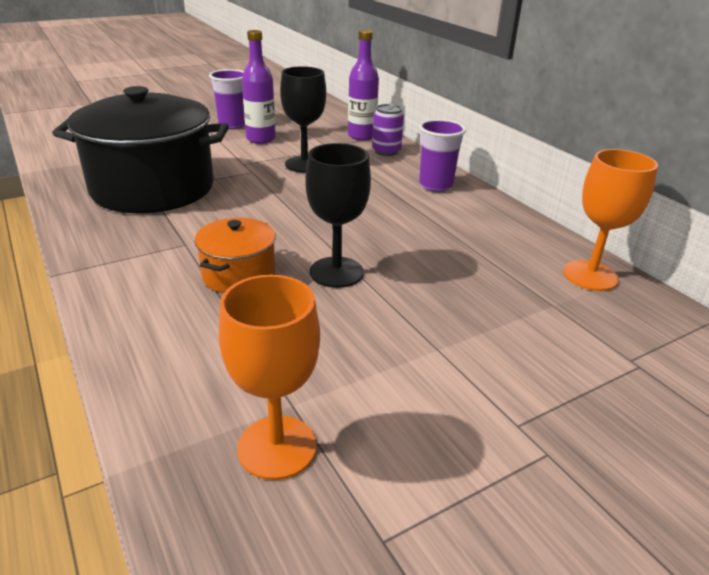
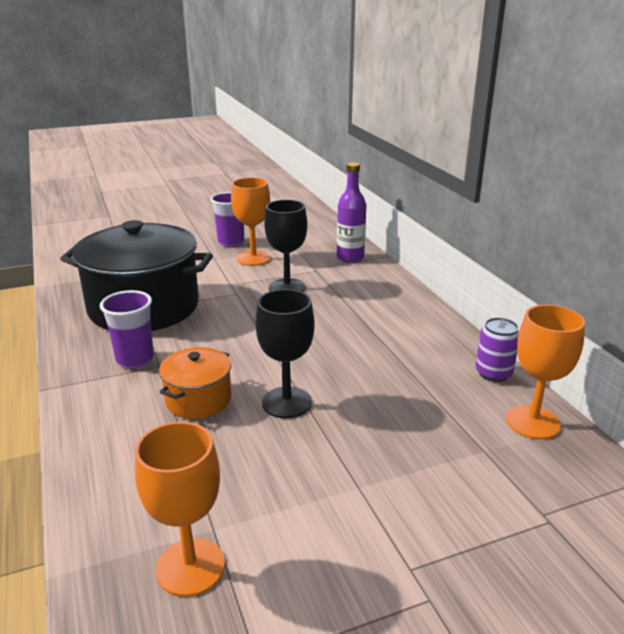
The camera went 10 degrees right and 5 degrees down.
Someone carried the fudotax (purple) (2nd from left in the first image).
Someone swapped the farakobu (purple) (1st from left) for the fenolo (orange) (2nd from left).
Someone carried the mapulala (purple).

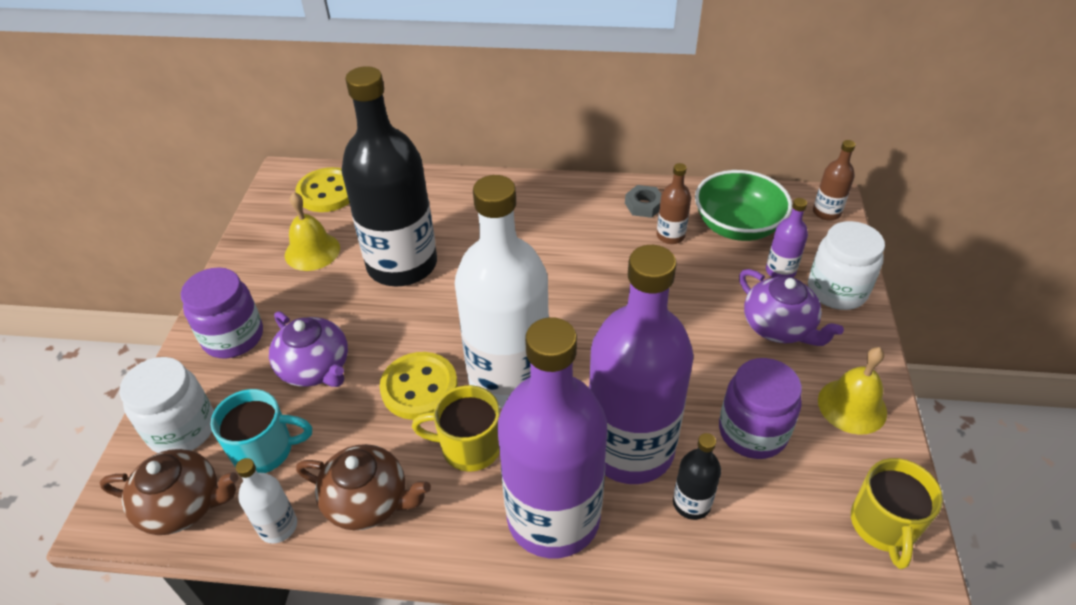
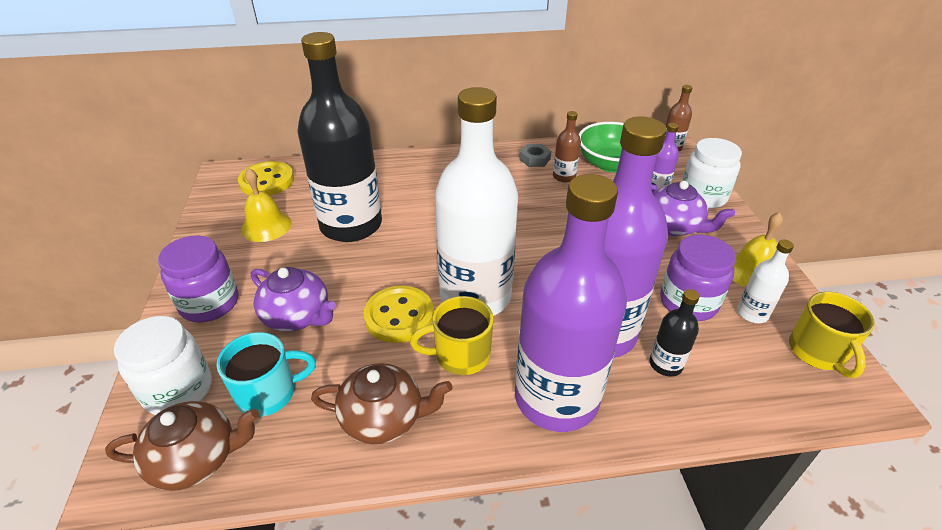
The camera went 15 degrees left and 5 degrees down.
Someone carried the farakobu (white) (1st from left in the first image).

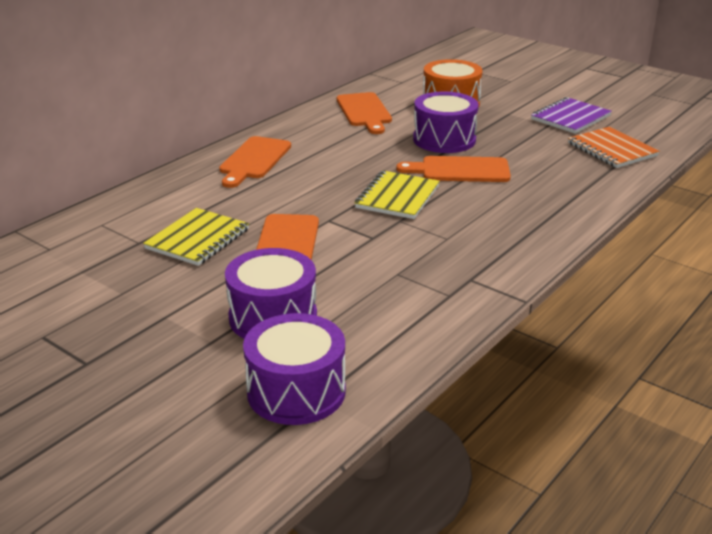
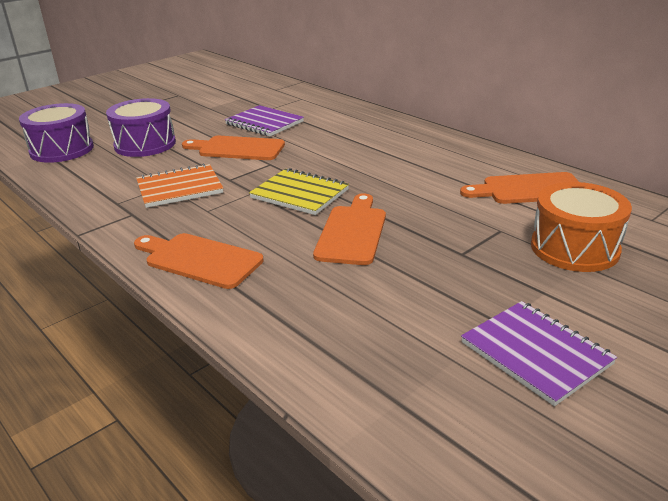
The camera went 100 degrees right and 0 degrees up.
Someone carried the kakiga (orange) (1st from left).
Someone carried the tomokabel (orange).
Someone repainted the tomokabel (yellow) (1st from left), which became the tomokabel (purple) (1st from left).
Someone took away the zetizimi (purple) (3rd from left).

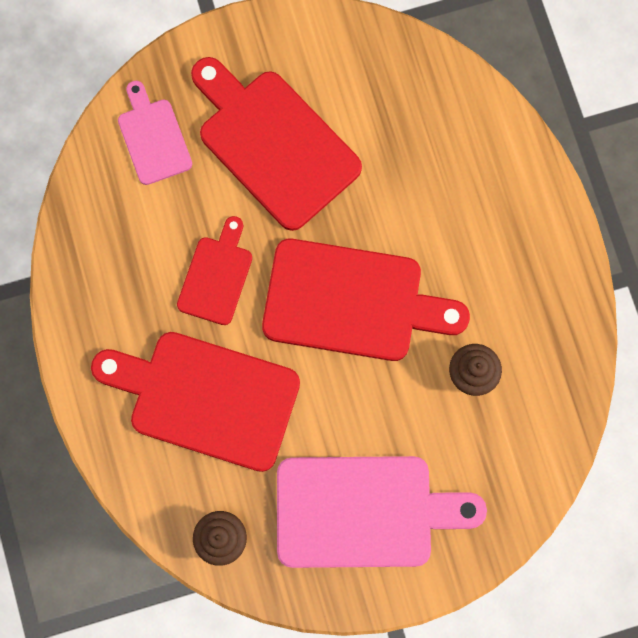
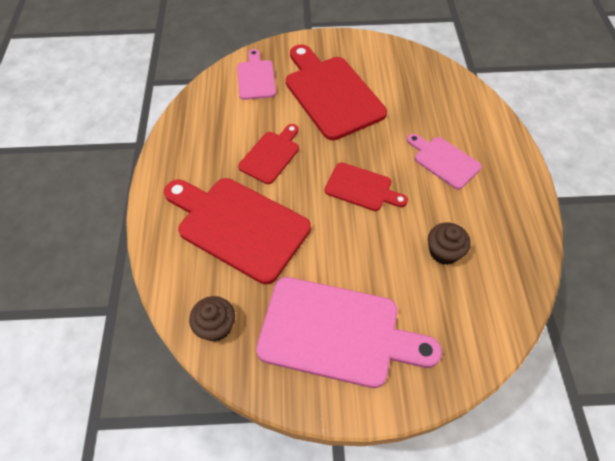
The camera went 15 degrees right and 20 degrees down.
Someone scaled the kakiga (red) (4th from left) by 0.54.
Someone put down the kakiga (pink) (3rd from left).

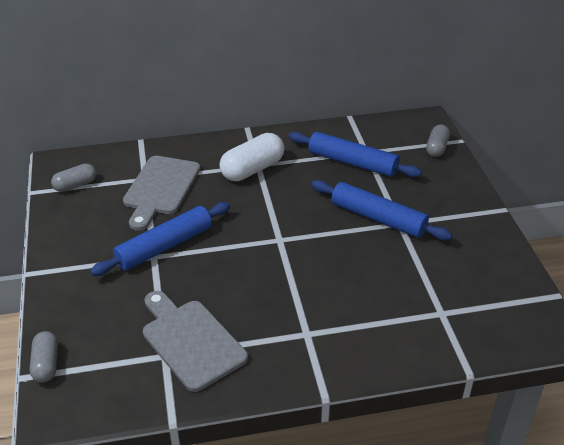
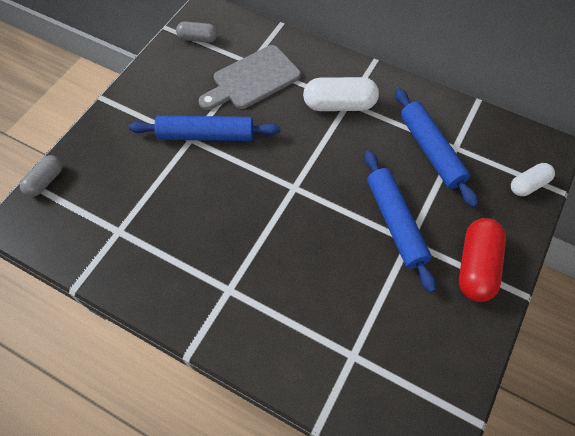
The camera went 40 degrees right and 20 degrees up.
Someone put down the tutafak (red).
Someone repainted the tutafak (grey) (3rd from left), which became the tutafak (white) (2nd from left).
Someone took away the kakiga (grey) (2nd from left).

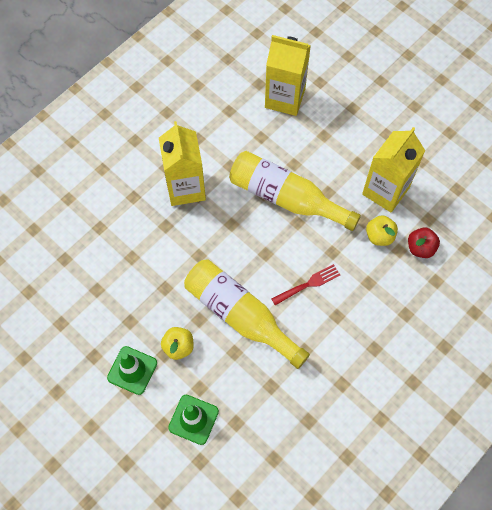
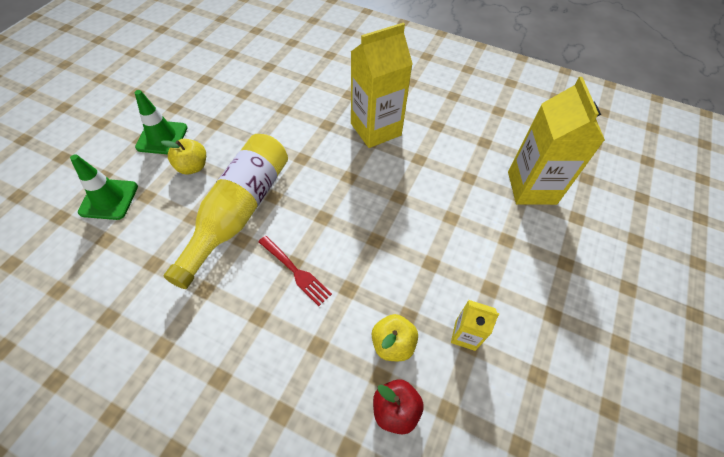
The camera went 70 degrees right and 10 degrees down.
Someone scaled the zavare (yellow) (3rd from left in the first image) by 0.49.
Someone took away the farakobu (yellow) (2nd from left).

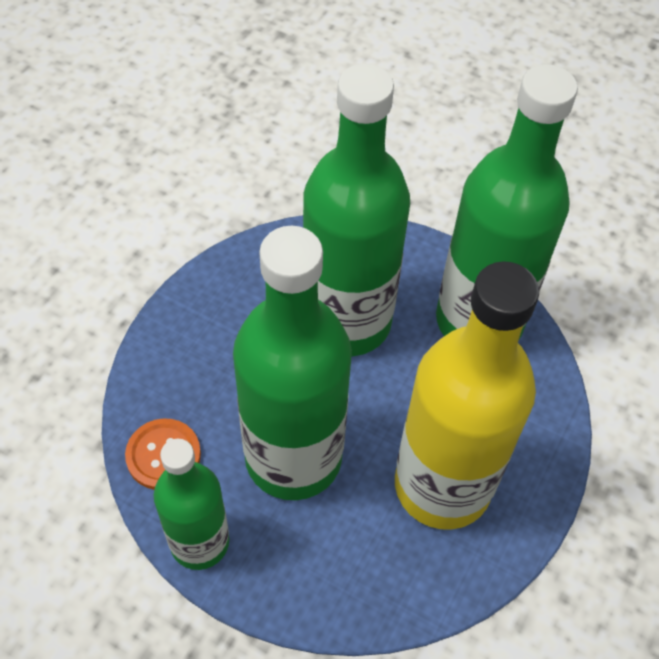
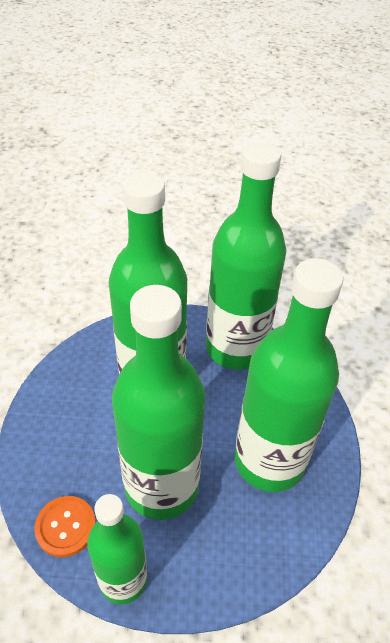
The camera went 25 degrees left and 10 degrees down.
Someone repainted the farakobu (yellow), which became the farakobu (green) (5th from left).

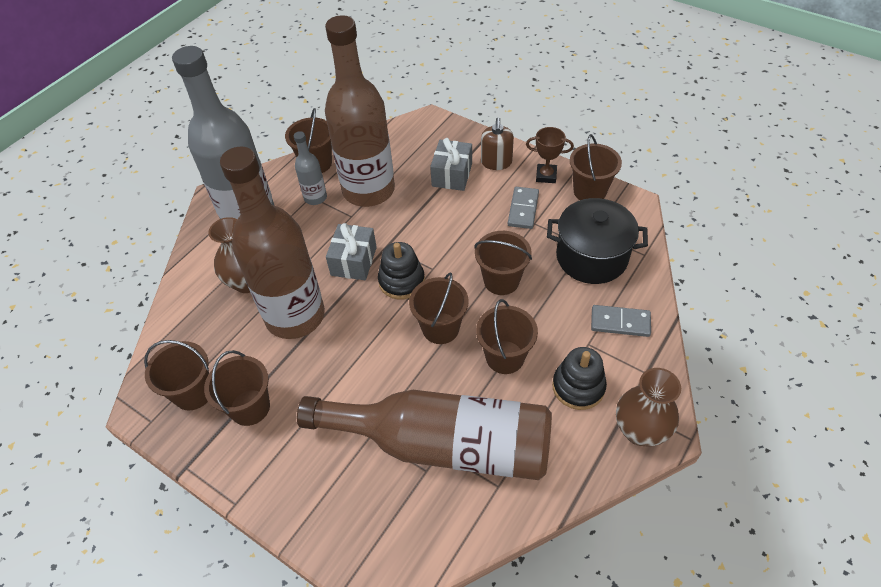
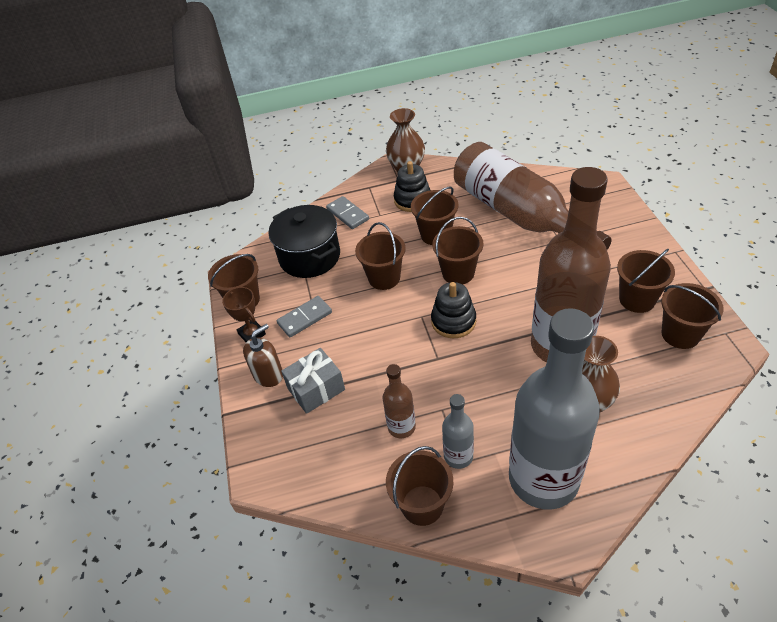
The camera went 135 degrees left and 5 degrees down.
Someone scaled the farakobu (brown) (2nd from left in the first image) by 0.44.
Someone took away the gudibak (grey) (1st from left).

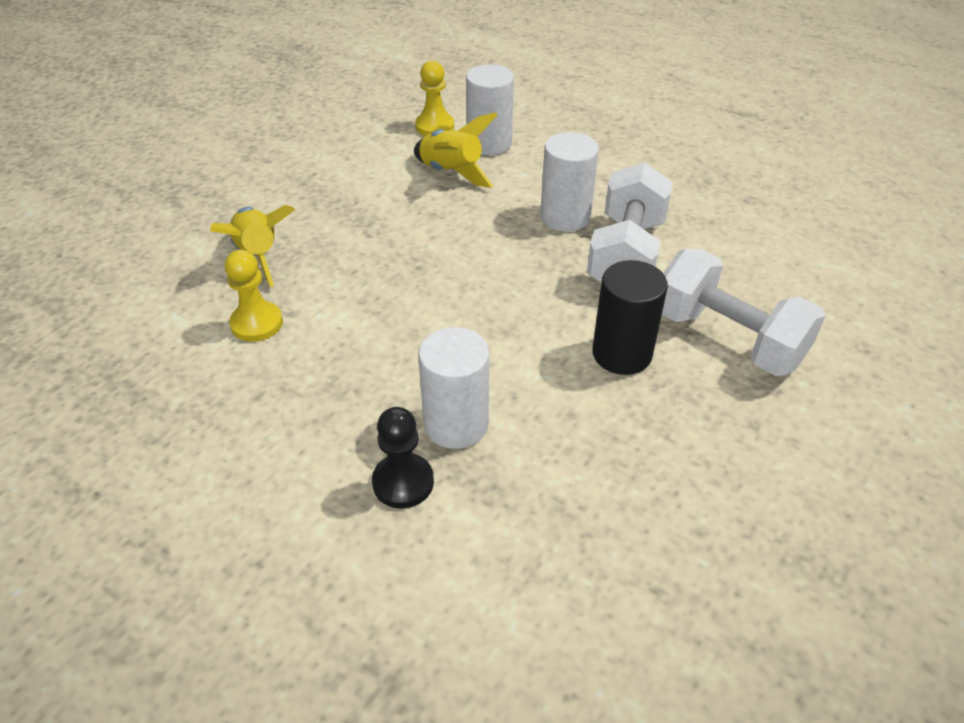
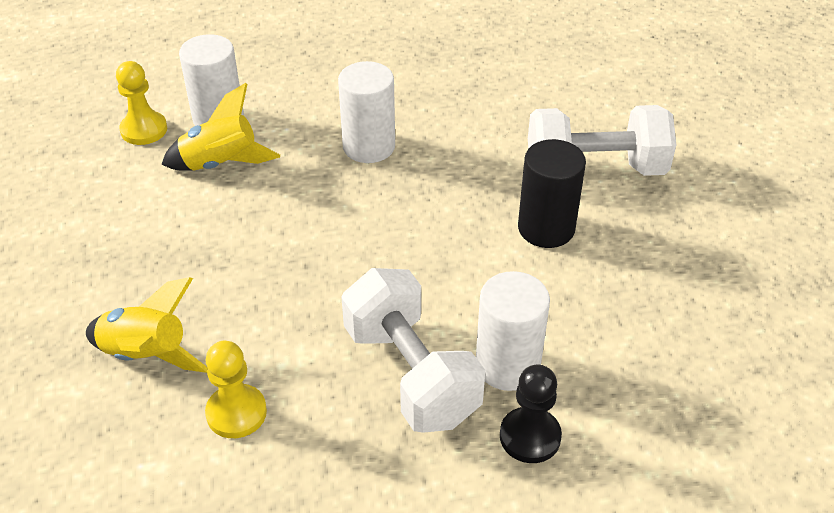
The camera went 45 degrees left and 0 degrees up.
Someone carried the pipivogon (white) (1st from left).

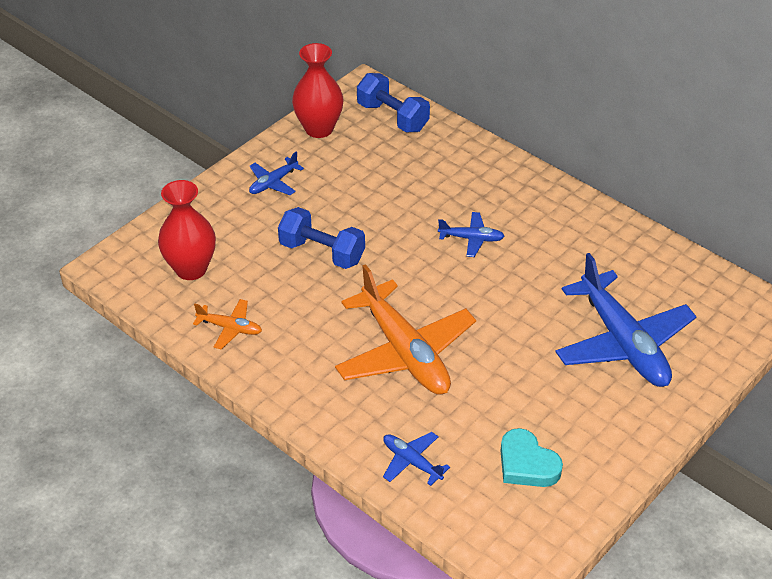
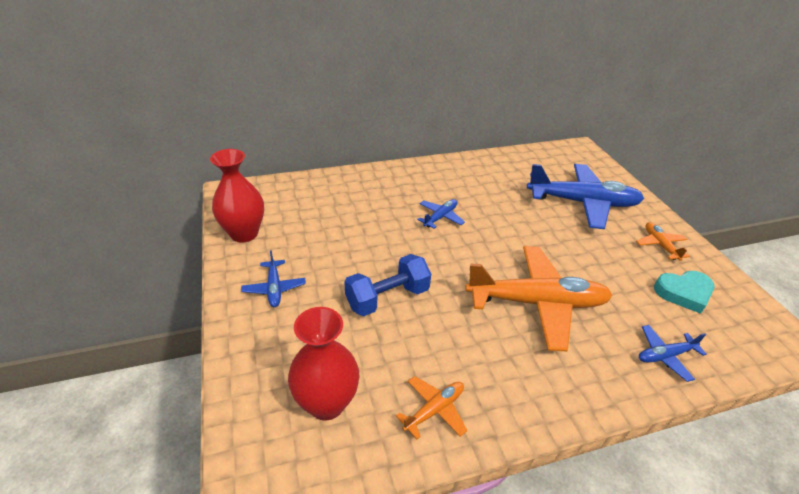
The camera went 60 degrees left and 5 degrees down.
Someone put down the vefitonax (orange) (3rd from left).
Someone took away the pipivogon (blue) (2nd from left).

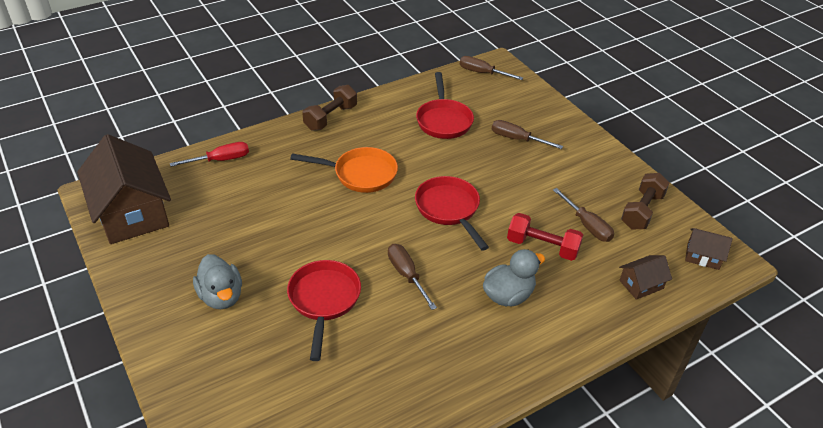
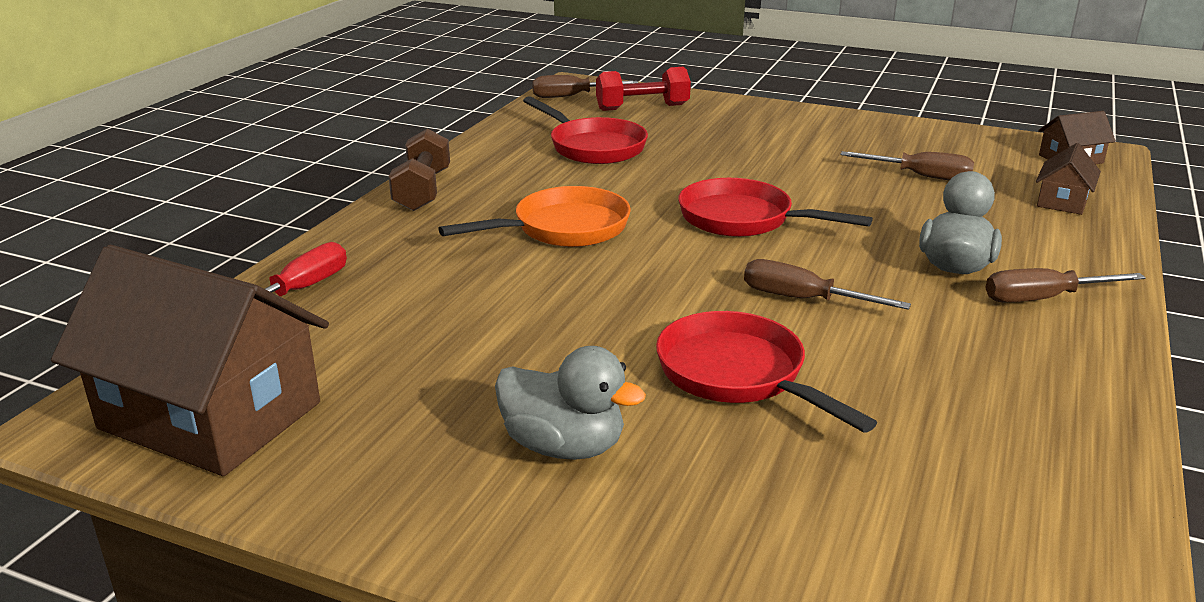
The camera went 35 degrees left and 15 degrees down.
Someone carried the pipivogon (red).
Someone carried the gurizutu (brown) (3rd from left in the first image).
Someone took away the pipivogon (brown) (2nd from left).

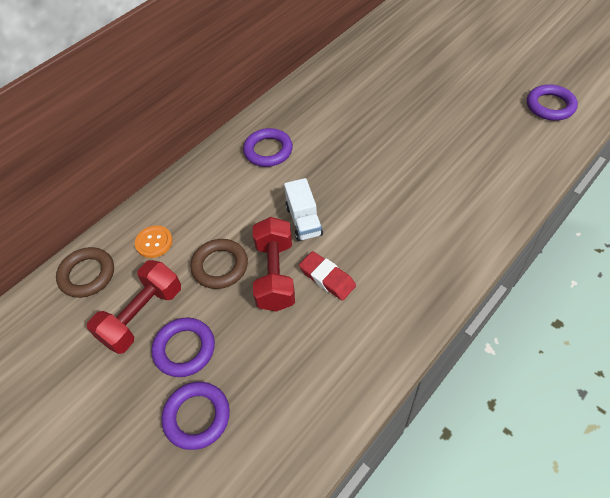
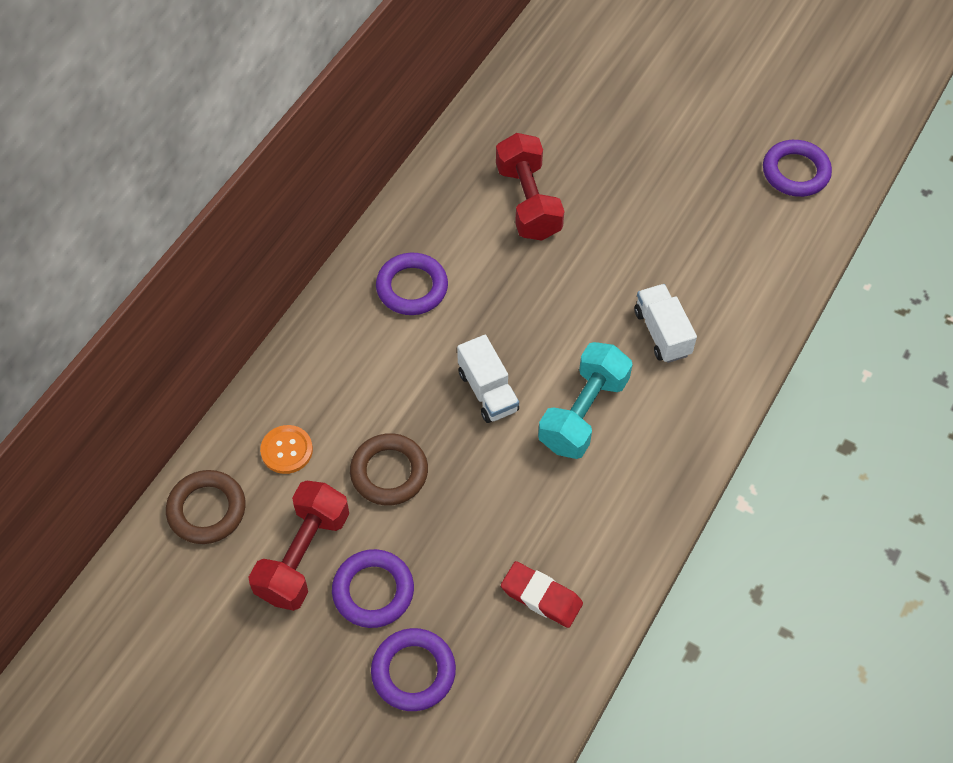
The camera went 15 degrees left and 5 degrees up.
Someone carried the pipivogon (red) (2nd from left).
Someone carried the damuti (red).
Someone put down the pipivogon (turquoise).
Someone put down the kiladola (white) (2nd from left).

